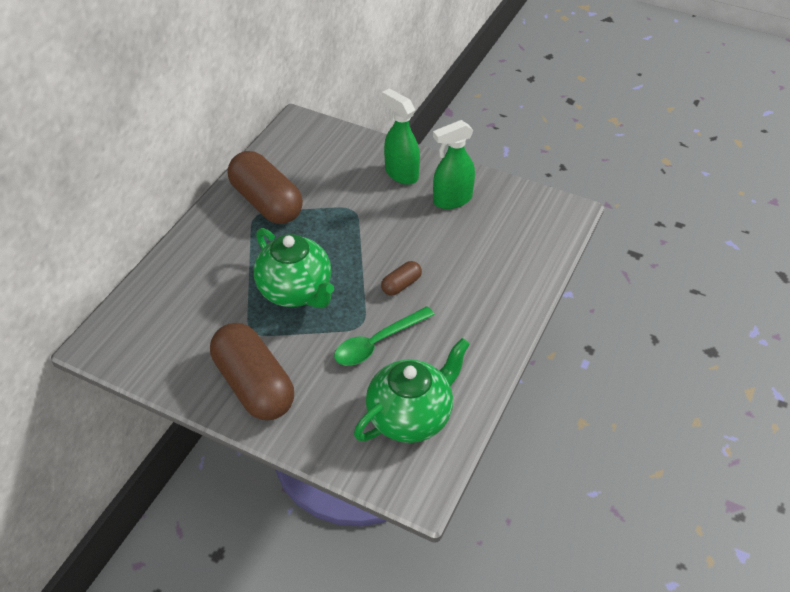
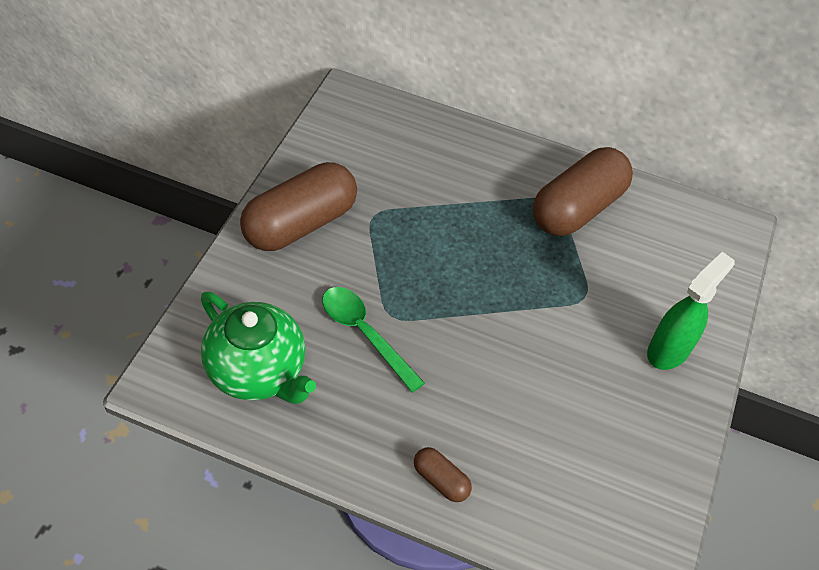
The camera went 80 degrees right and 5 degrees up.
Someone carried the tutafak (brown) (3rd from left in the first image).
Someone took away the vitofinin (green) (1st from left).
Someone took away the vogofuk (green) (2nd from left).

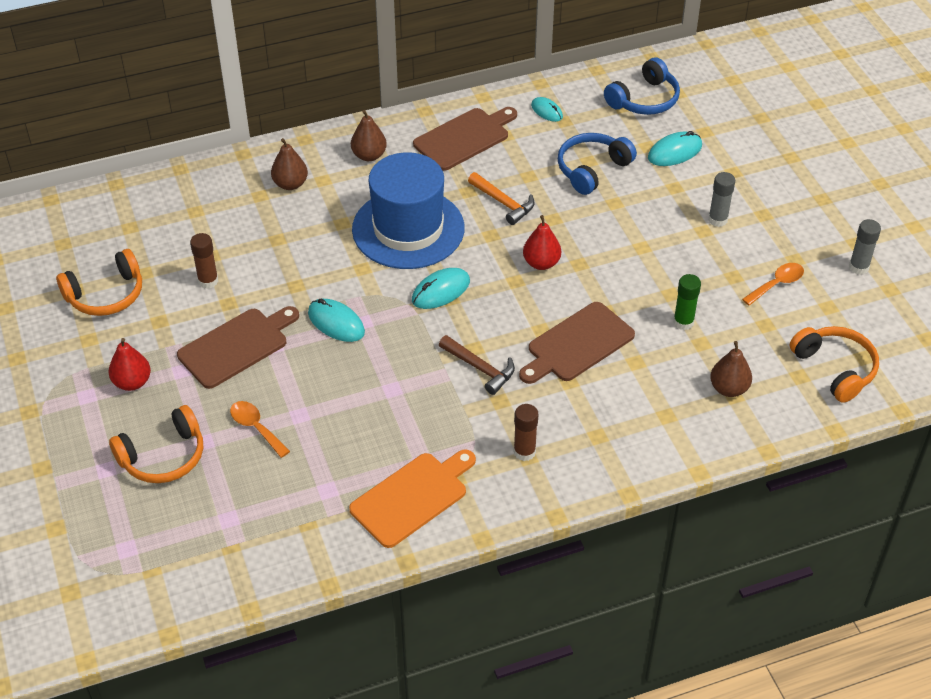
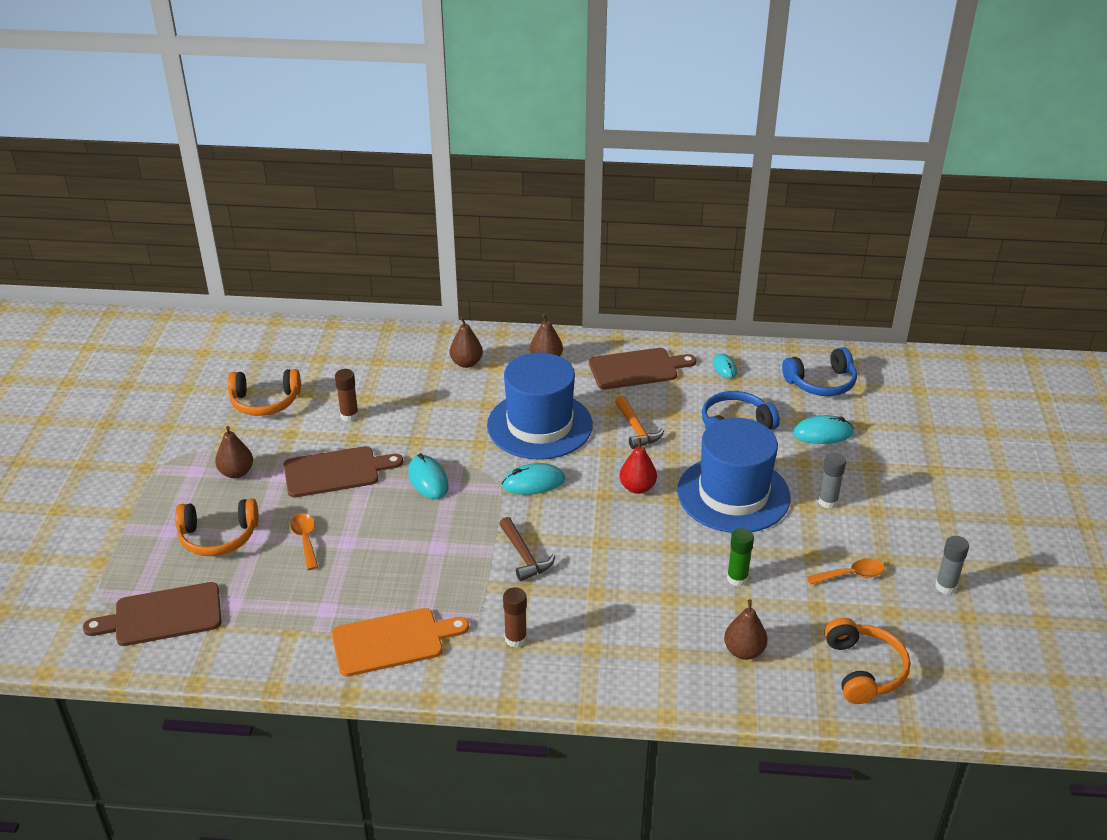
The camera went 25 degrees right and 10 degrees down.
Someone carried the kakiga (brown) (3rd from left in the first image).
Someone repainted the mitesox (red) (1st from left), which became the mitesox (brown) (1st from left).
Someone put down the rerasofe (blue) (2nd from left).

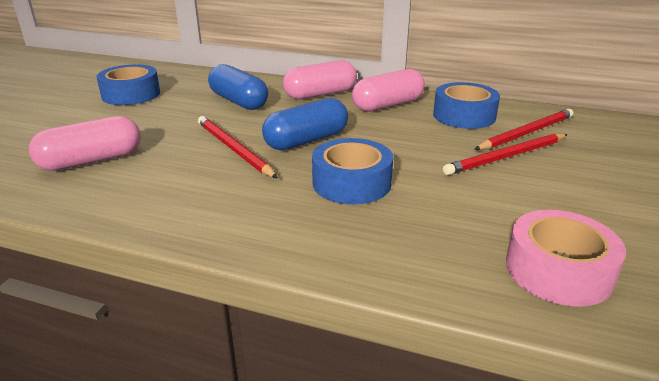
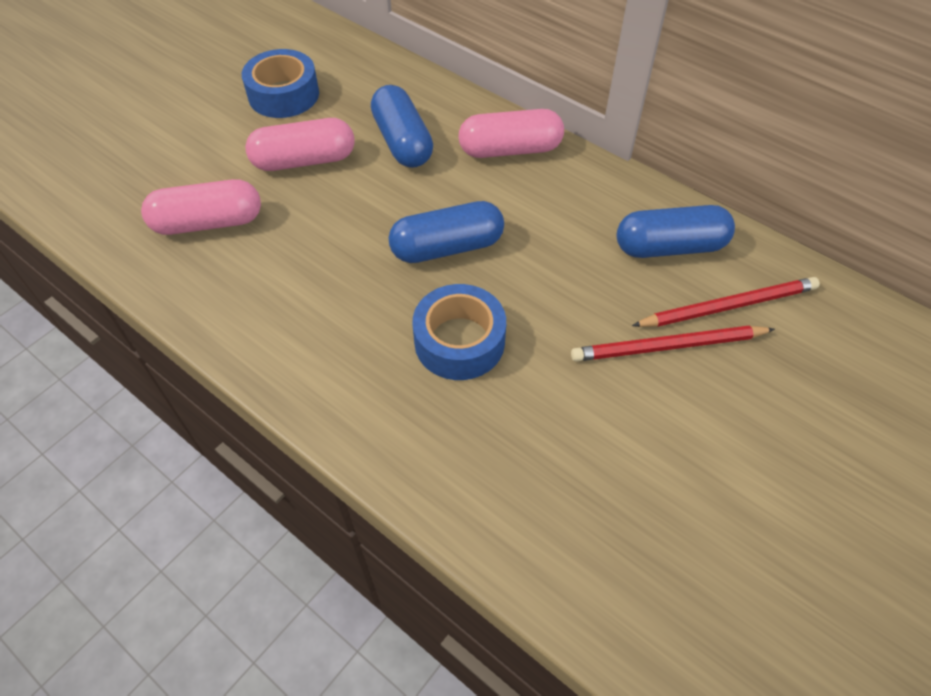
The camera went 20 degrees right and 25 degrees up.
Someone carried the tutafak (pink) (3rd from left in the first image).
Someone swapped the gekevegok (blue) (3rd from left) for the tutafak (blue) (3rd from left).
Someone took away the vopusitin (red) (1st from left).
Someone took away the gekevegok (pink).

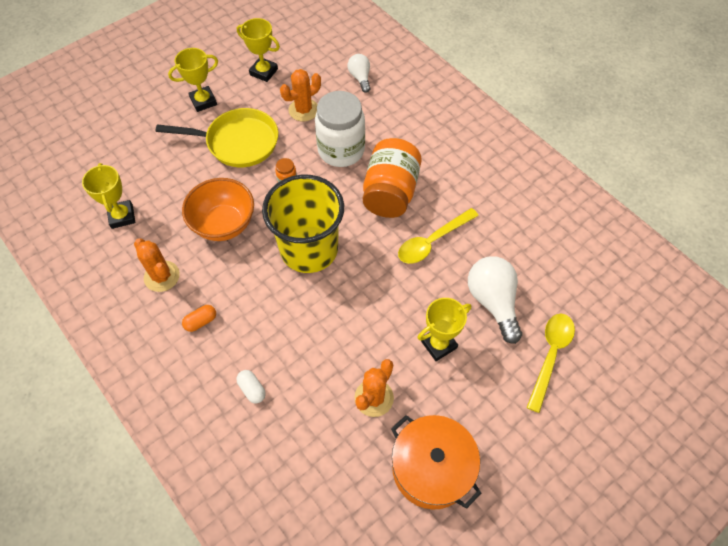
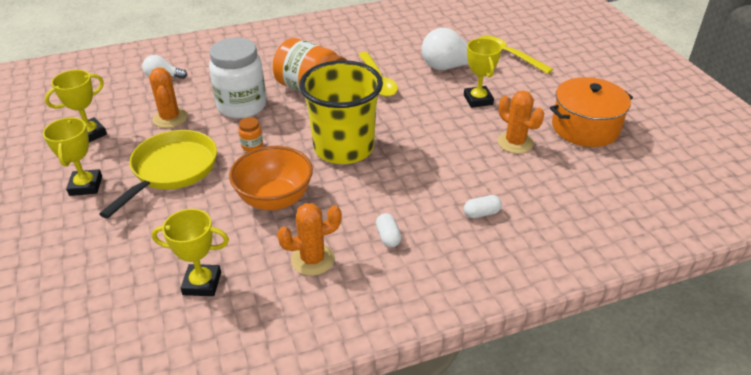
The camera went 70 degrees left and 20 degrees down.
Someone repainted the tutafak (orange), which became the tutafak (white) (1st from left).

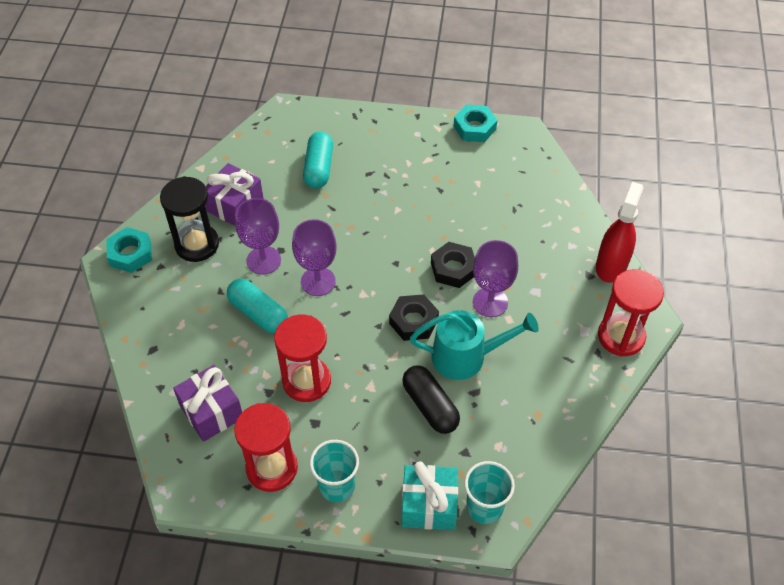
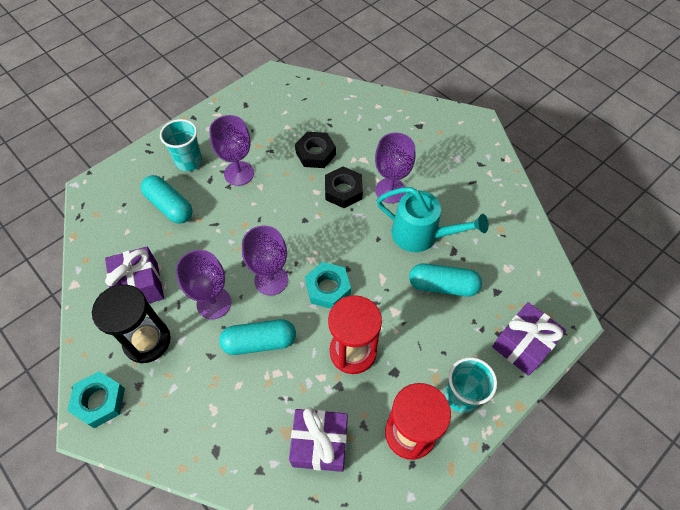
The camera went 50 degrees left and 5 degrees up.
Someone carried the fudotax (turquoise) (2nd from left in the first image).
Someone put down the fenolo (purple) (2nd from left).
Someone carried the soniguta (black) (1st from left).
Someone carried the soniguta (turquoise) (2nd from left).
Someone rotated the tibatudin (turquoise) by 75 degrees clockwise.
Someone repainted the tutafak (black), which became the tutafak (turquoise) (3rd from left).
Someone repainted the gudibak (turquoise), which became the gudibak (purple) (3rd from left).
Someone took away the vogofuk (red).
Someone took away the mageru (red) (3rd from left).

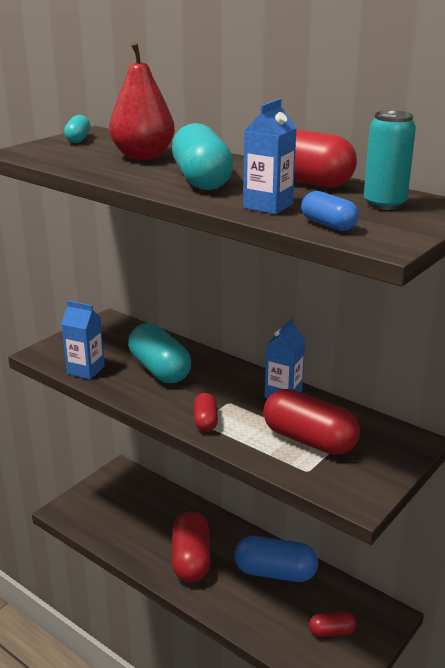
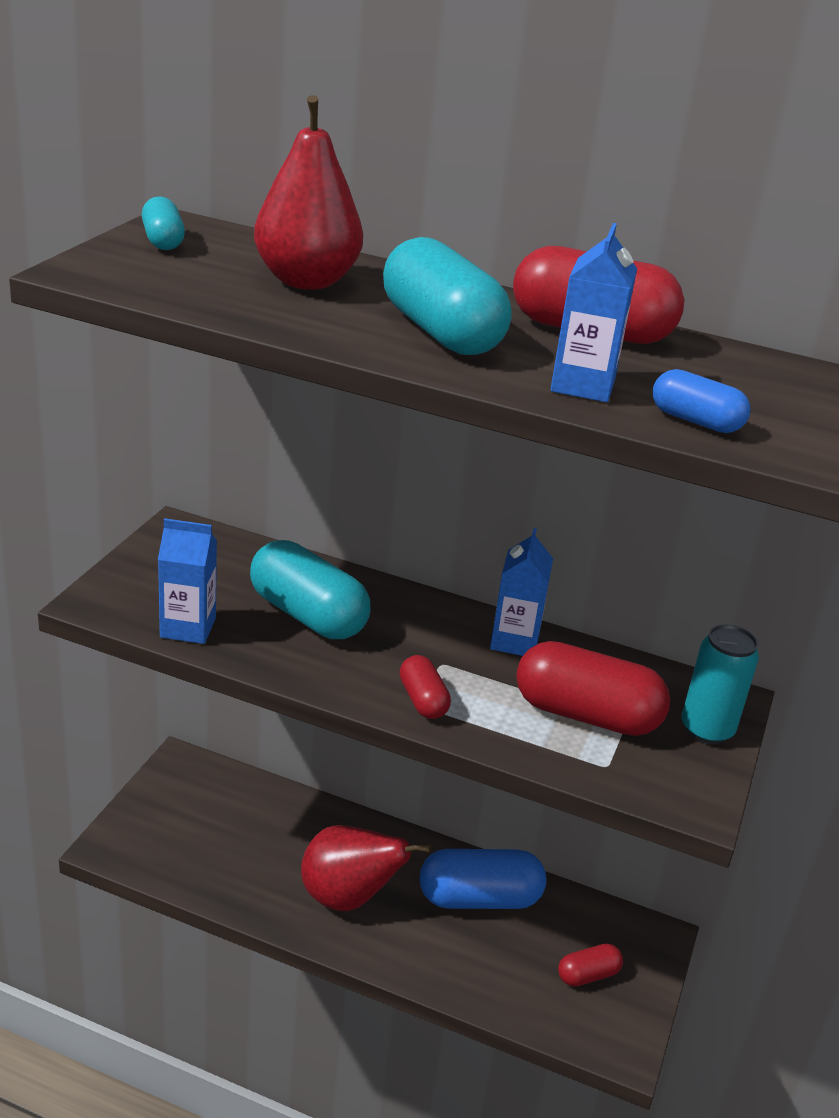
The camera went 20 degrees left and 5 degrees up.
Someone swapped the tutafak (red) (1st from left) for the mitesox (red) (2nd from left).
Someone carried the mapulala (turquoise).

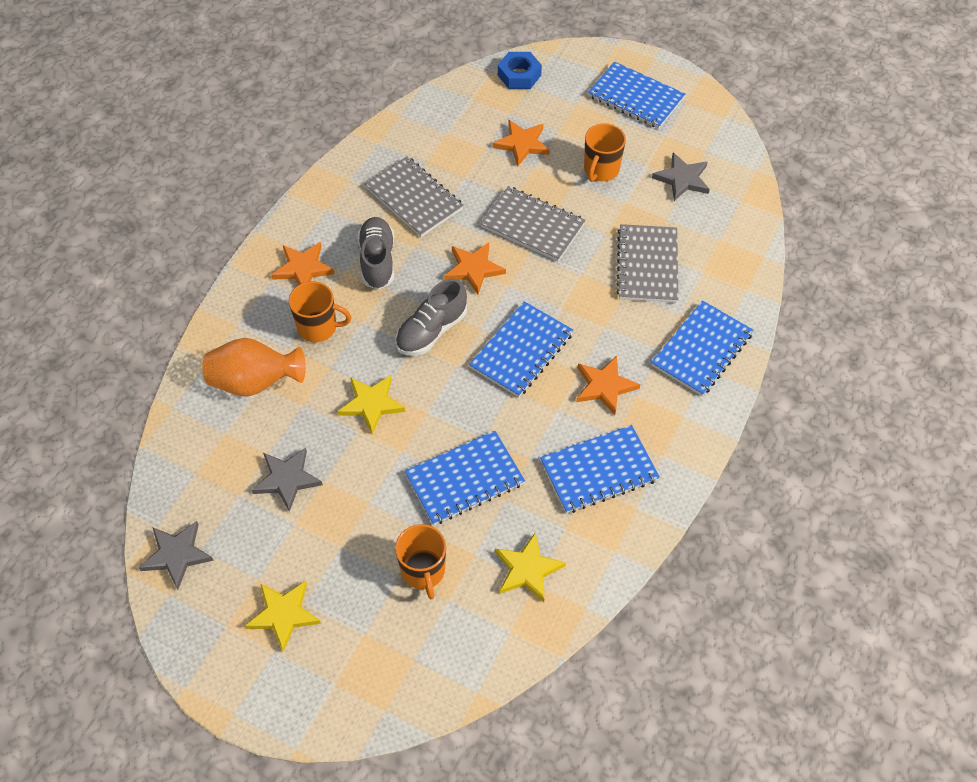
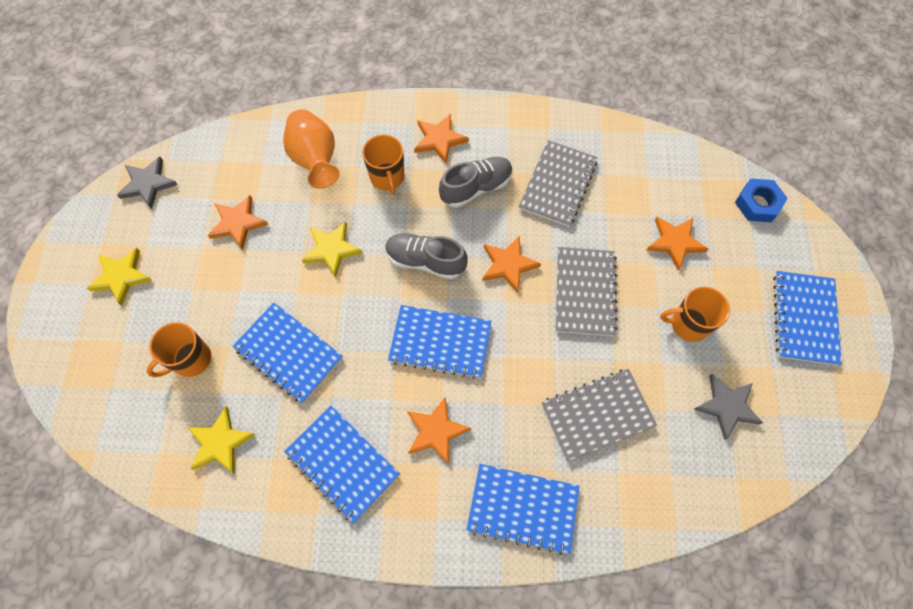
The camera went 65 degrees right and 10 degrees up.
Someone repainted the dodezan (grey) (2nd from left), which became the dodezan (orange) (1st from left).

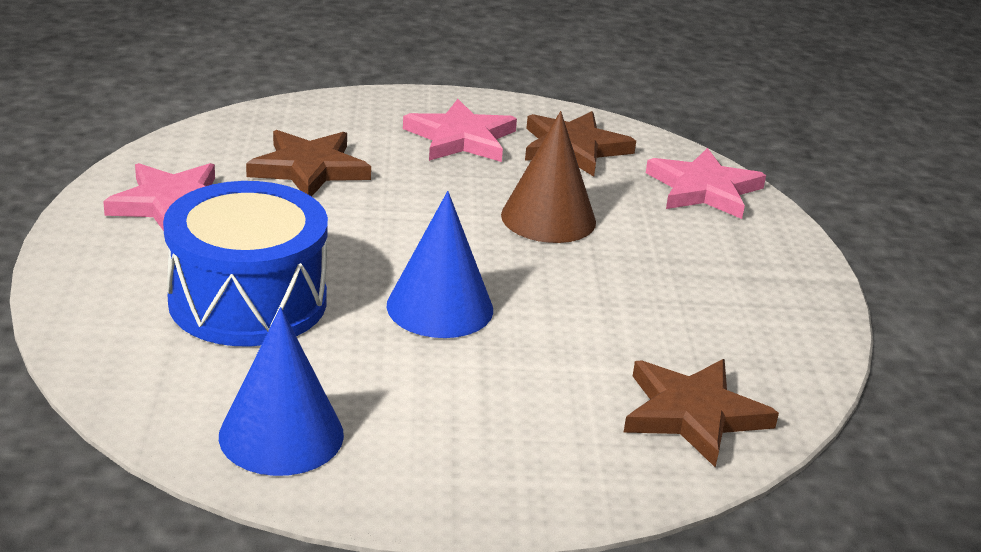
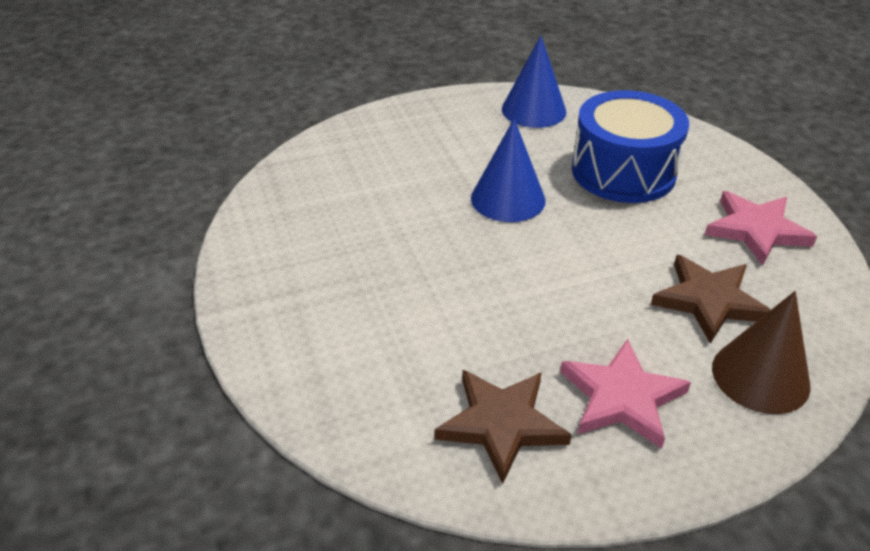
The camera went 165 degrees right and 10 degrees up.
Someone carried the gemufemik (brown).
Someone took away the dodezan (brown) (3rd from left).
Someone took away the dodezan (pink) (3rd from left).

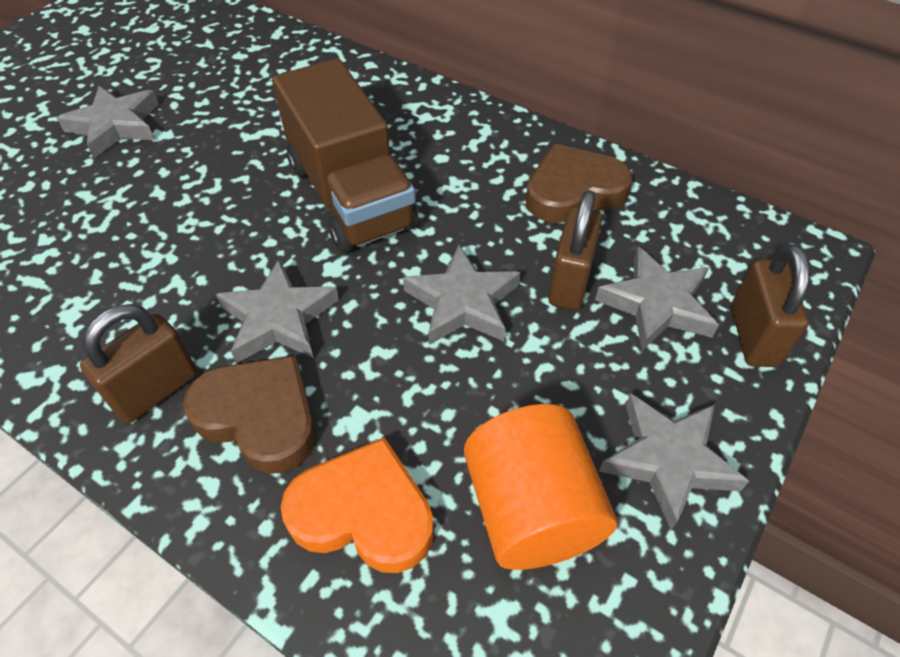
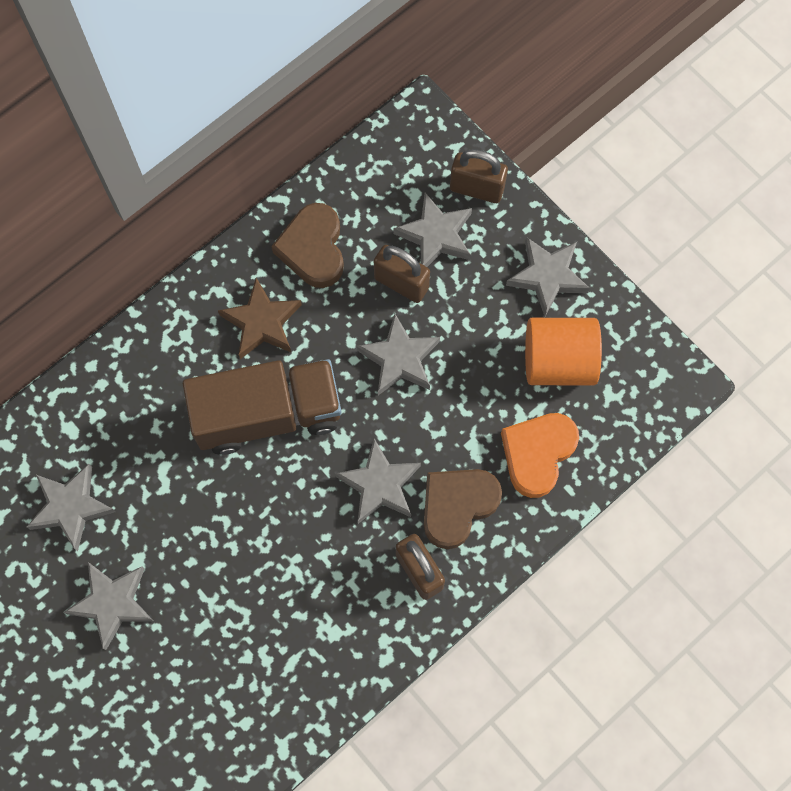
The camera went 75 degrees left and 20 degrees up.
Someone put down the dodezan (grey) (1st from left).
Someone put down the dodezan (brown).

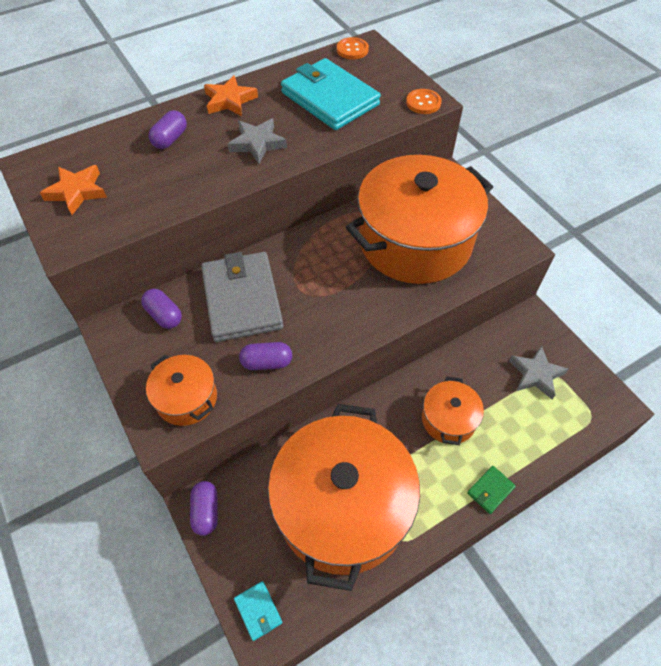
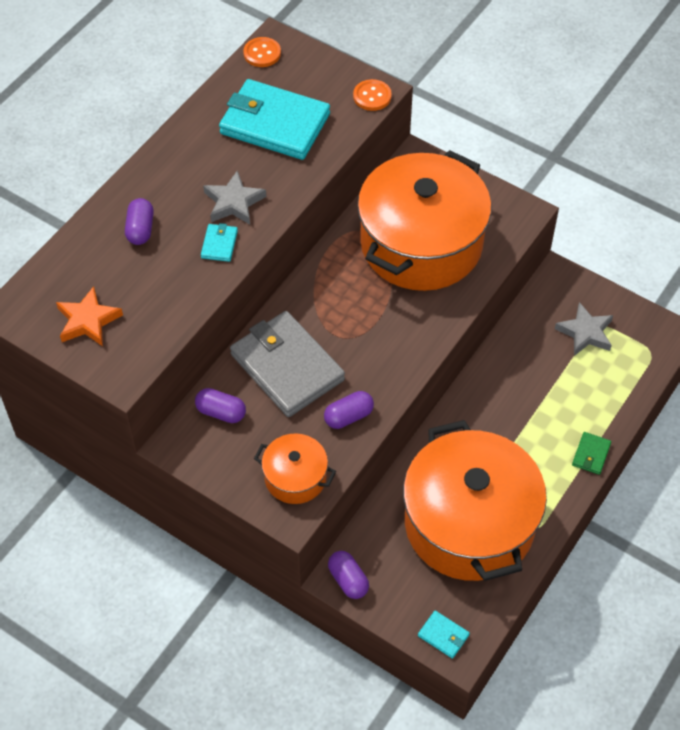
The camera went 25 degrees left and 0 degrees up.
Someone put down the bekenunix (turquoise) (1st from left).
Someone took away the dodezan (orange) (2nd from left).
Someone took away the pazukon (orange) (4th from left).

